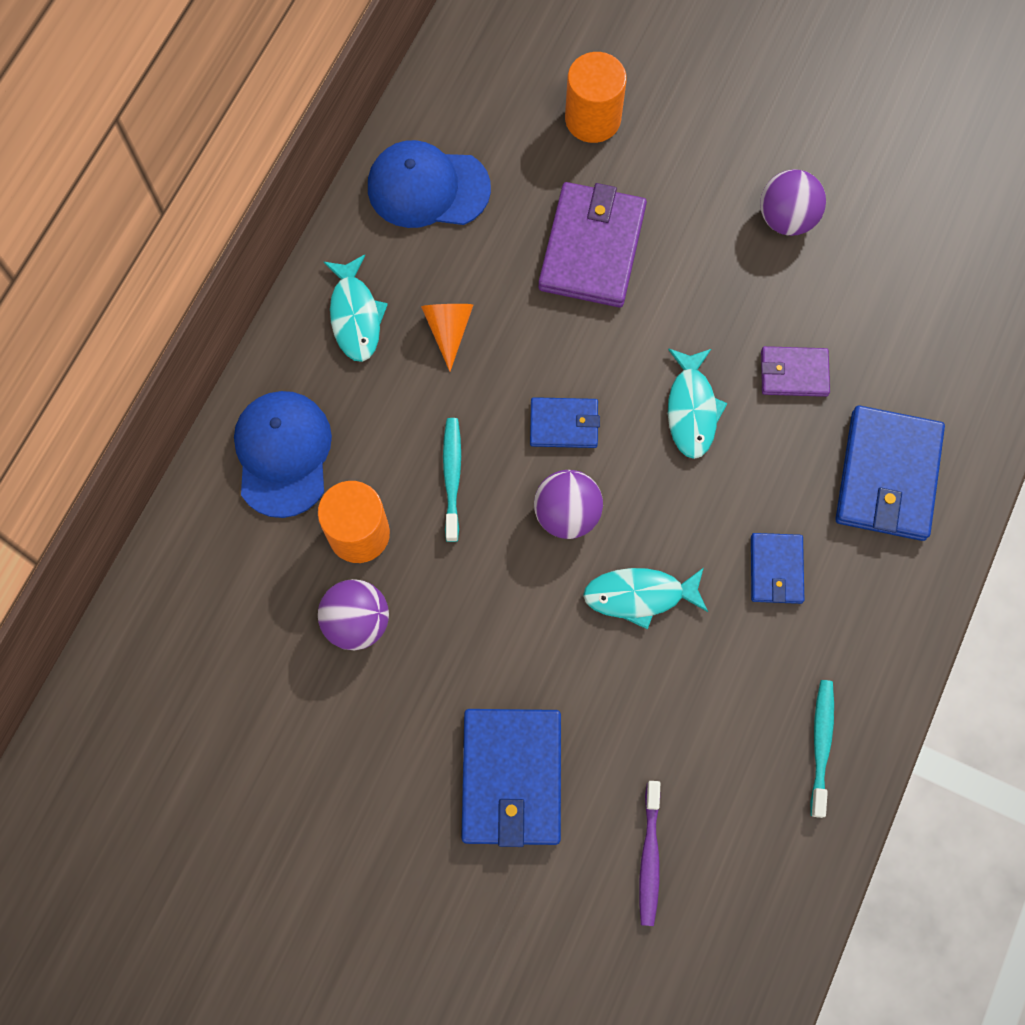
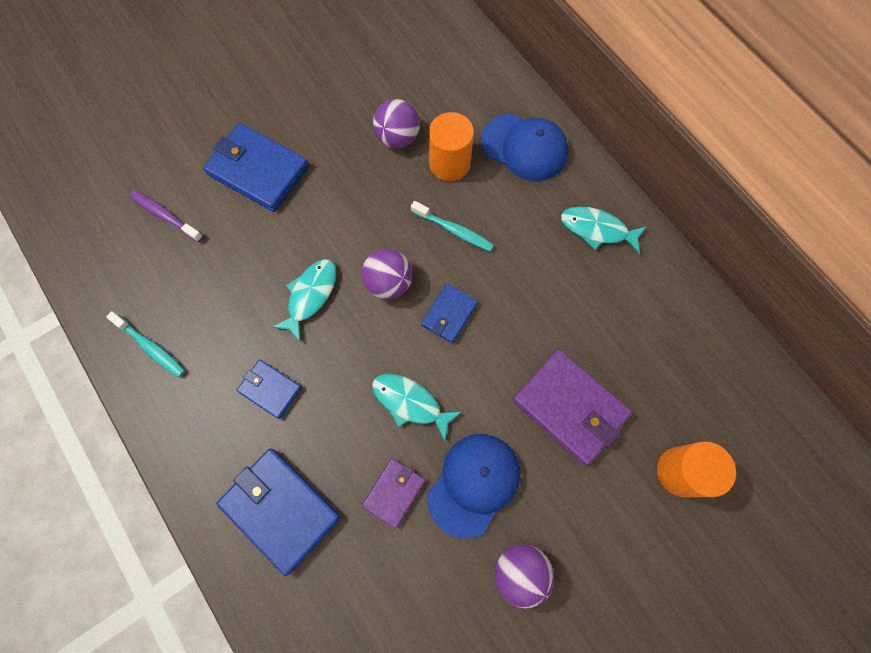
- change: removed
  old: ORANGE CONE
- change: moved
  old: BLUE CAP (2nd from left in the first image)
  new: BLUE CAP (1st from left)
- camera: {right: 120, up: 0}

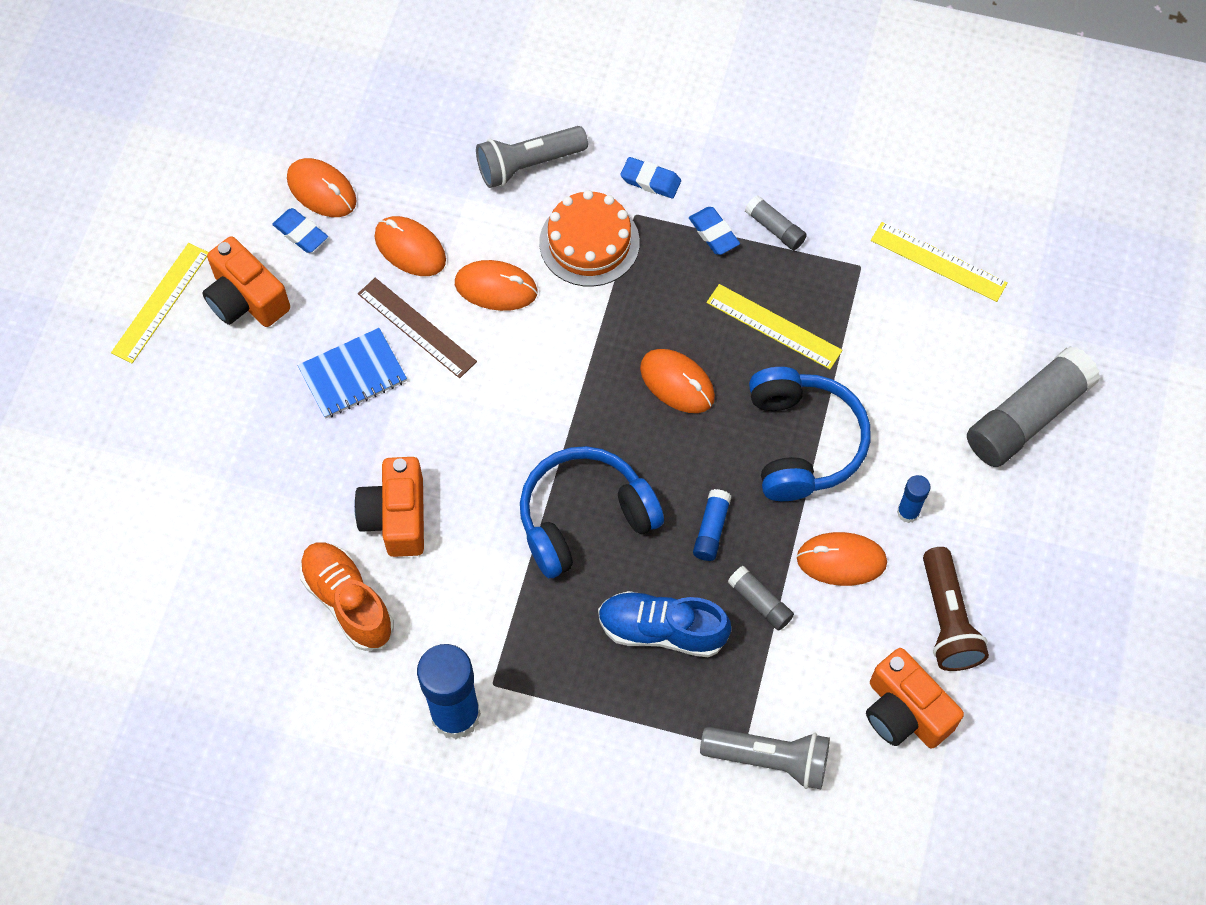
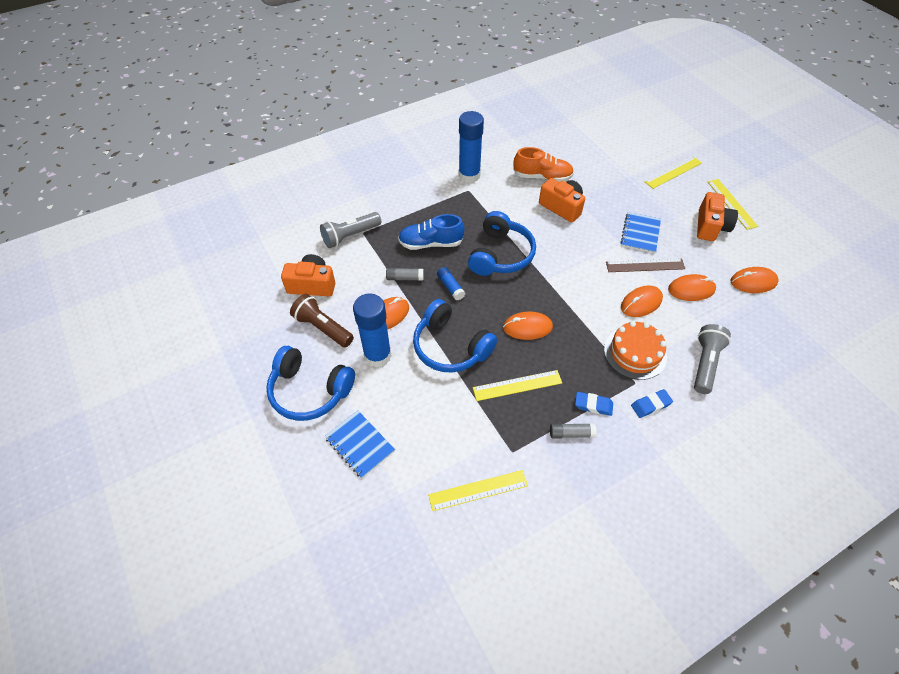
- change: removed
  old: BLUE ERASER (1st from left)
- change: added
  new: BLUE HEADPHONES (1st from left)
- change: added
  new: YELLOW RULER (3rd from left)
- change: replaced
  old: GREY GLUE STICK (3rd from left)
  new: BLUE NOTEBOOK (1st from left)
- change: turned
  old: ORANGE CAMERA (1st from left in the first image)
  degrees: 105
- change: turned
  old: BLUE SHOE
  degrees: -150
- change: resized
  old: BLUE GLUE STICK (3rd from left in the first image)
  factor: 2.1
- camera: {right: 135, up: -10}

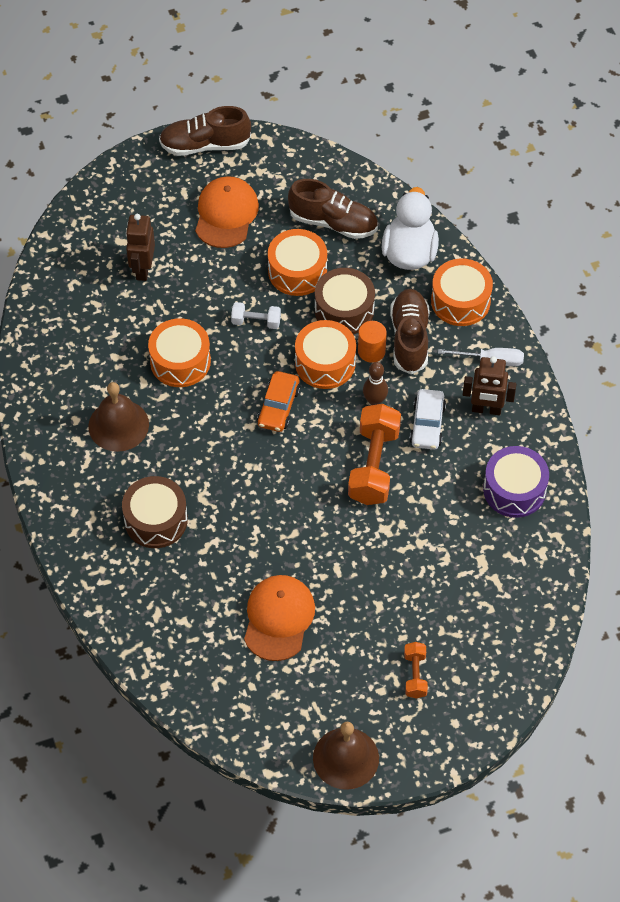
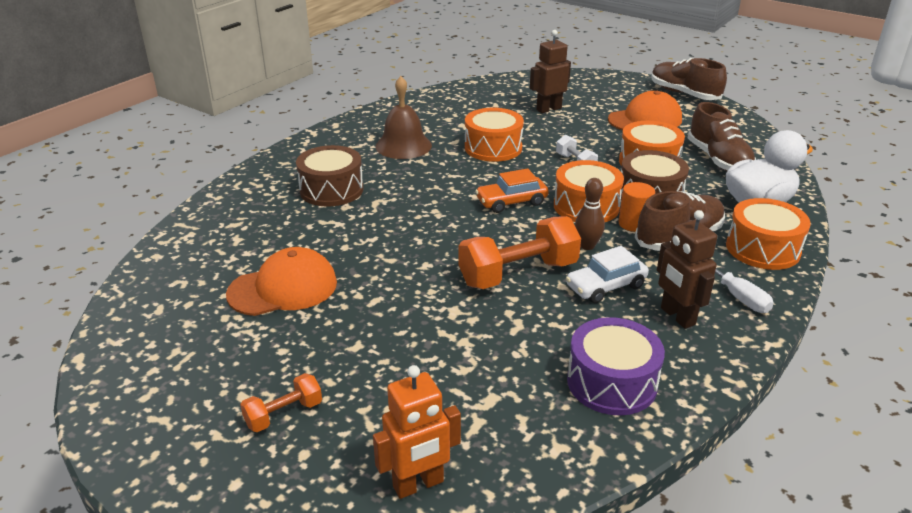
- change: removed
  old: BROWN BELL (2nd from left)
- change: added
  new: ORANGE ROBOT
- camera: {right: 55, up: -25}

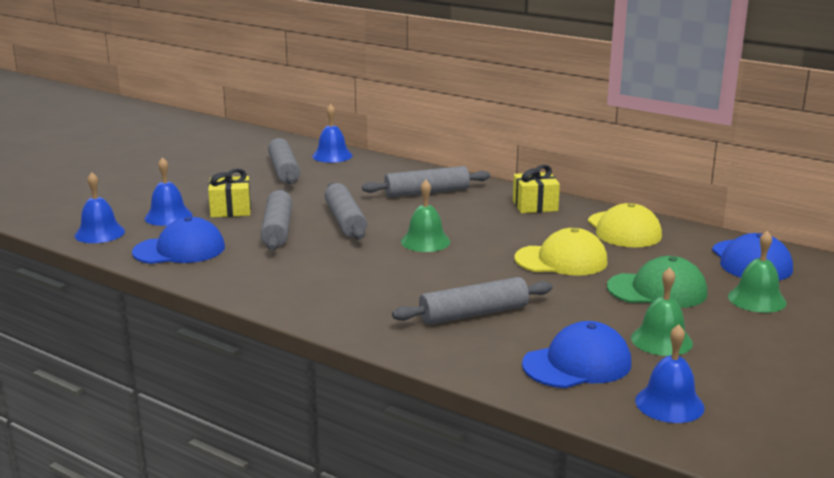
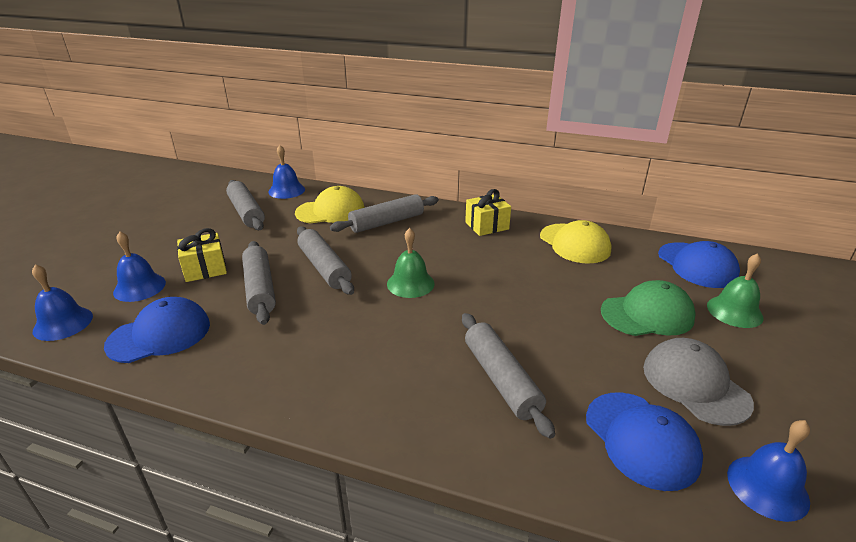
- change: moved
  old: YELLOW CAP (1st from left)
- change: replaced
  old: GREEN BELL (2nd from left)
  new: GREY CAP
- change: turned
  old: GREY ROLLING PIN (5th from left)
  degrees: -75
- change: turned
  old: BLUE CAP (2nd from left)
  degrees: 105
- camera: {right: -15, up: 10}

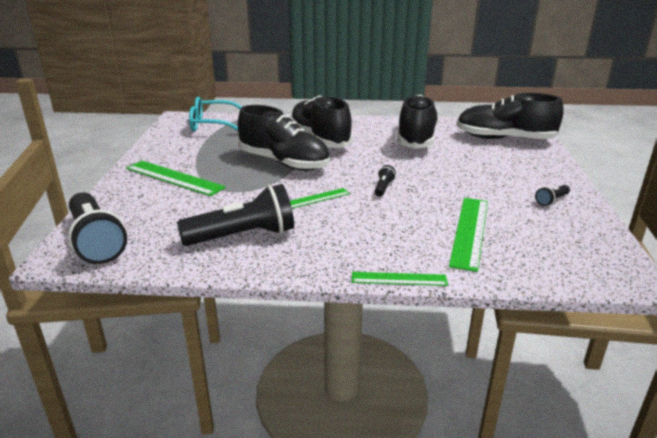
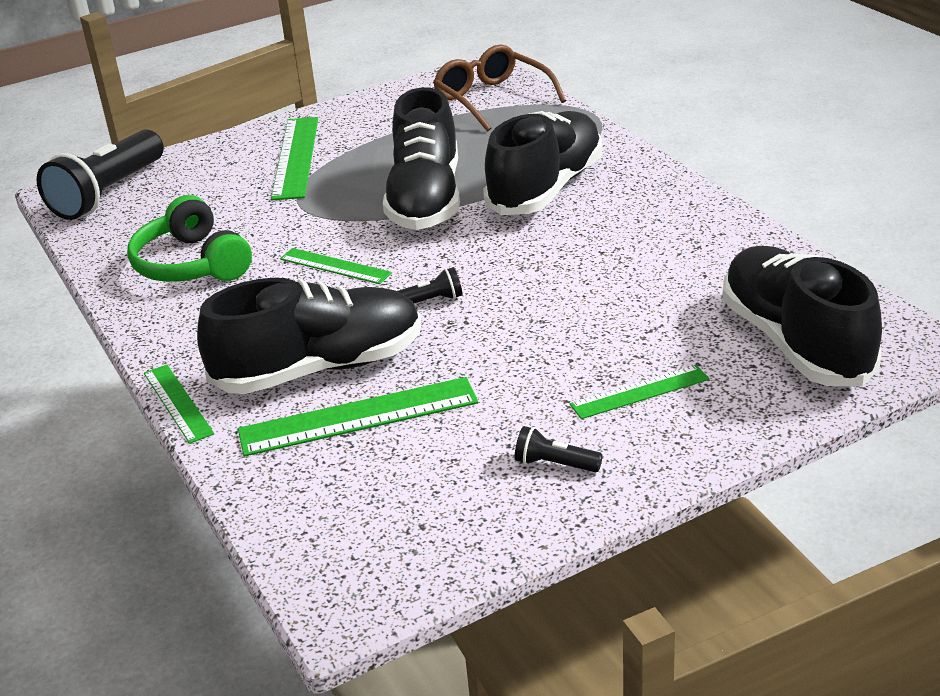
- change: added
  new: GREEN RULER (5th from left)
- change: moved
  old: BLACK SHOE (3rd from left in the first image)
  new: BLACK SHOE (1st from left)
- change: replaced
  old: BLACK FLASHLIGHT (2nd from left)
  new: GREEN HEADPHONES
- change: recoloured
  old: TURQUOISE GLASSES
  new: BROWN GLASSES
- camera: {right: 60, up: 5}

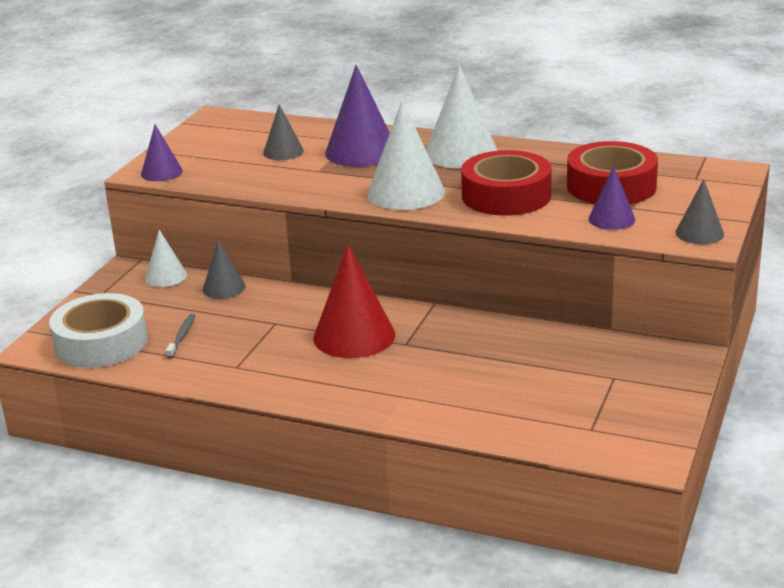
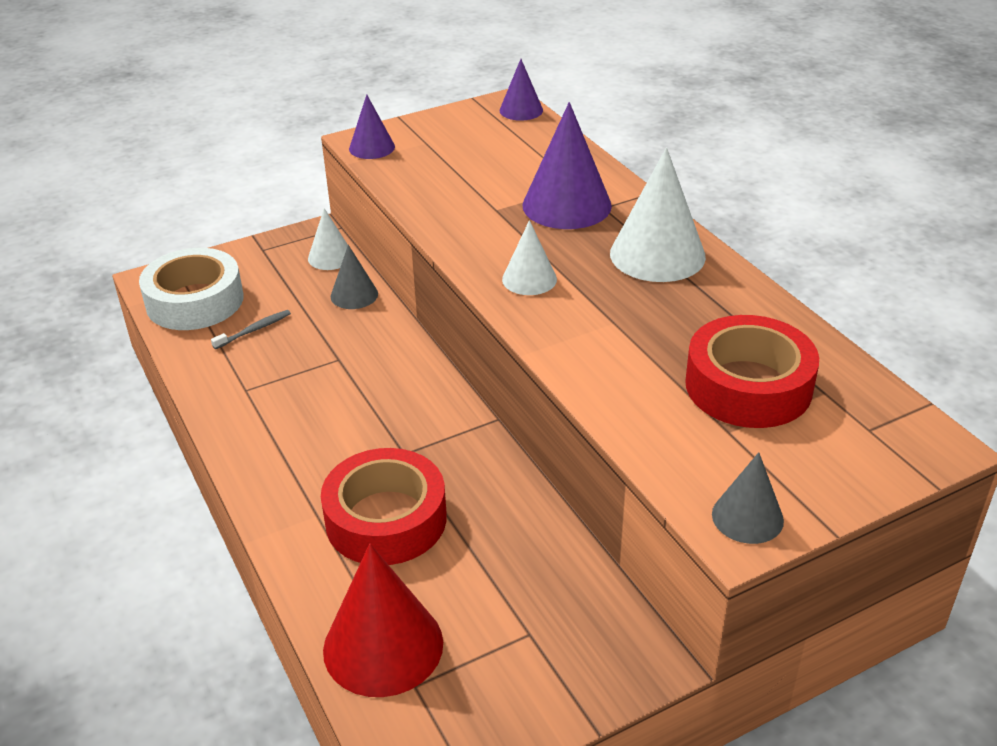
- change: removed
  old: GREY CONE (2nd from left)
- change: moved
  old: RED CONE
- change: moved
  old: RED TAPE (1st from left)
- change: moved
  old: PURPLE CONE (3rd from left in the first image)
  new: PURPLE CONE (2nd from left)
- change: resized
  old: WHITE CONE (2nd from left)
  factor: 0.56
- camera: {right: 40, up: 10}

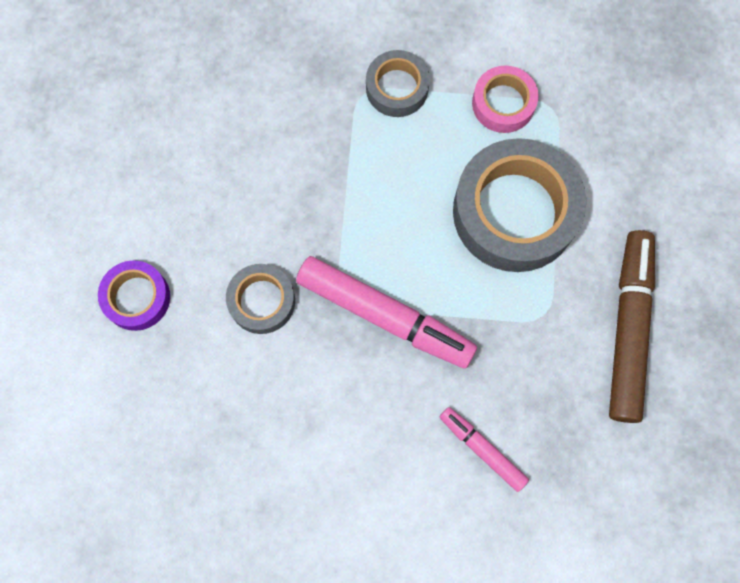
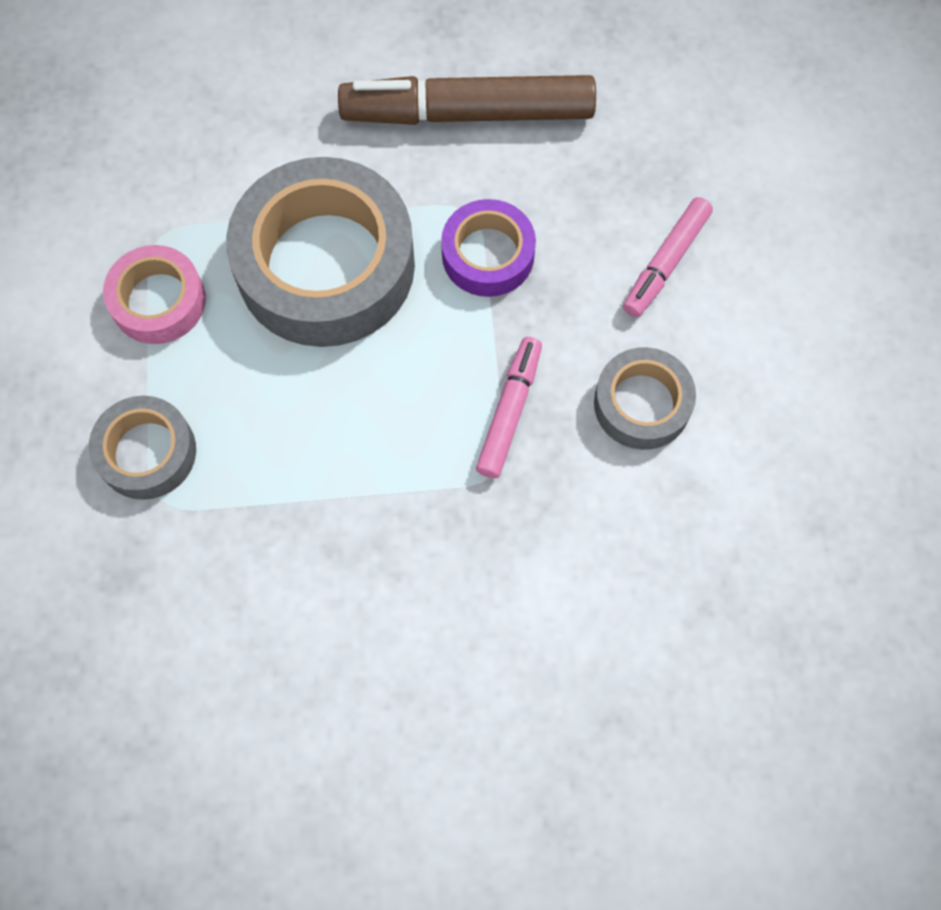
- change: moved
  old: PURPLE TAPE
- change: moved
  old: GREY TAPE (1st from left in the first image)
  new: GREY TAPE (3rd from left)
- change: resized
  old: PINK MARKER (1st from left)
  factor: 0.54
- camera: {right: -100, up: -5}

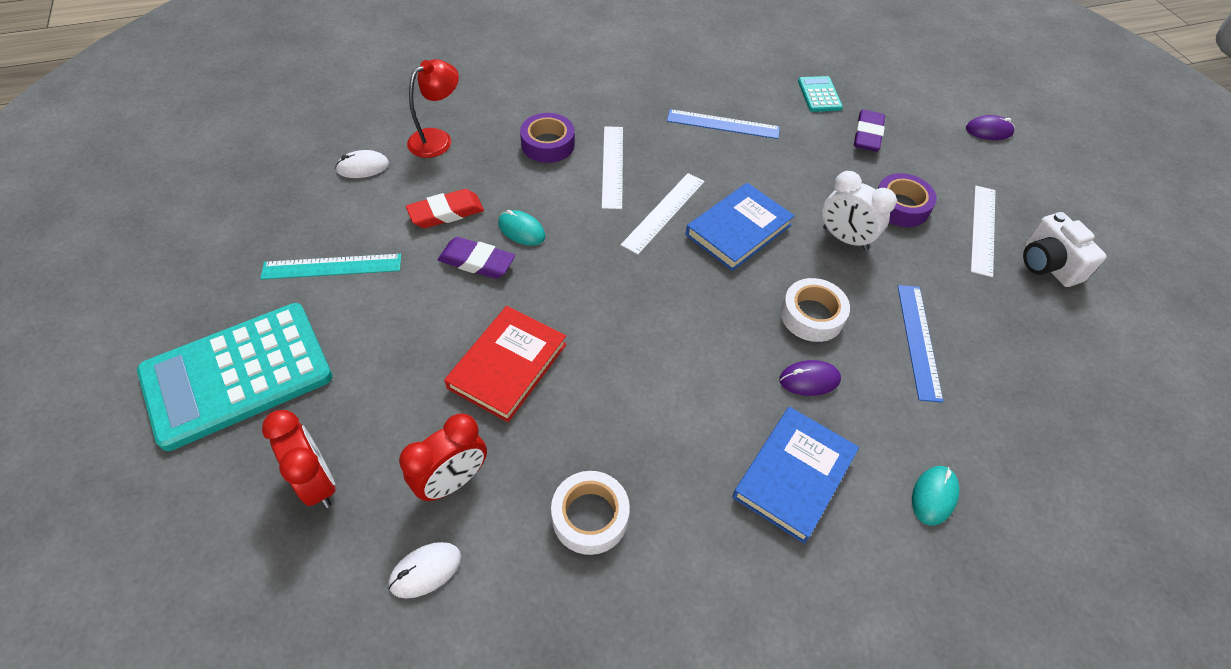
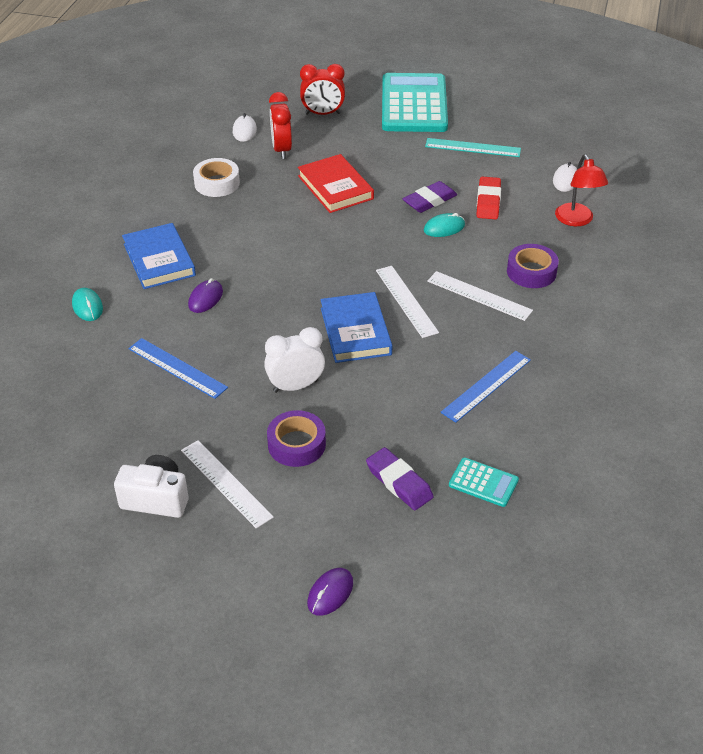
- change: removed
  old: WHITE TAPE (2nd from left)
- change: turned
  old: TURQUOISE RULER
  degrees: 75
- camera: {right: 125, up: -10}

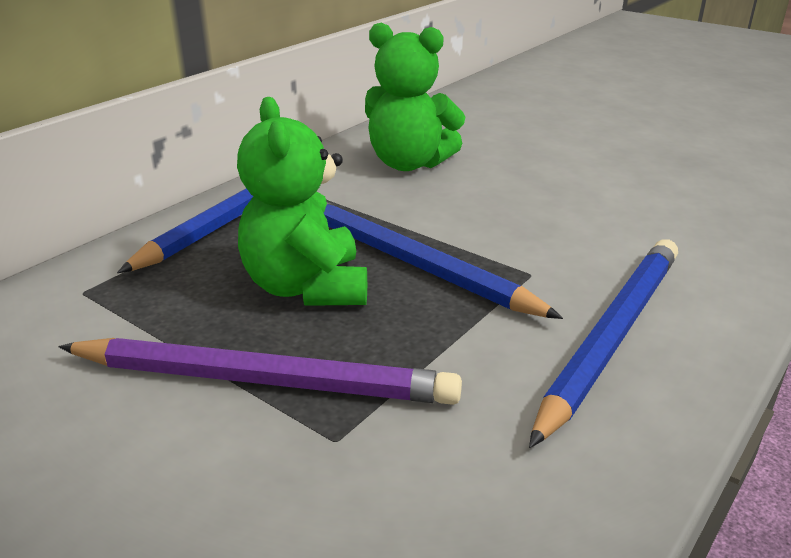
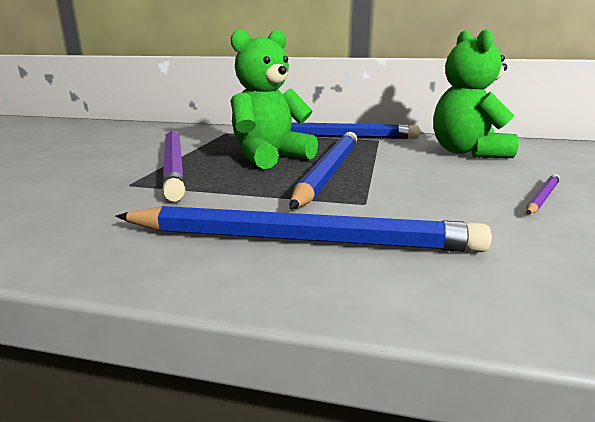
- change: added
  new: PURPLE PENCIL (2nd from left)
- camera: {right: 65, up: -10}

